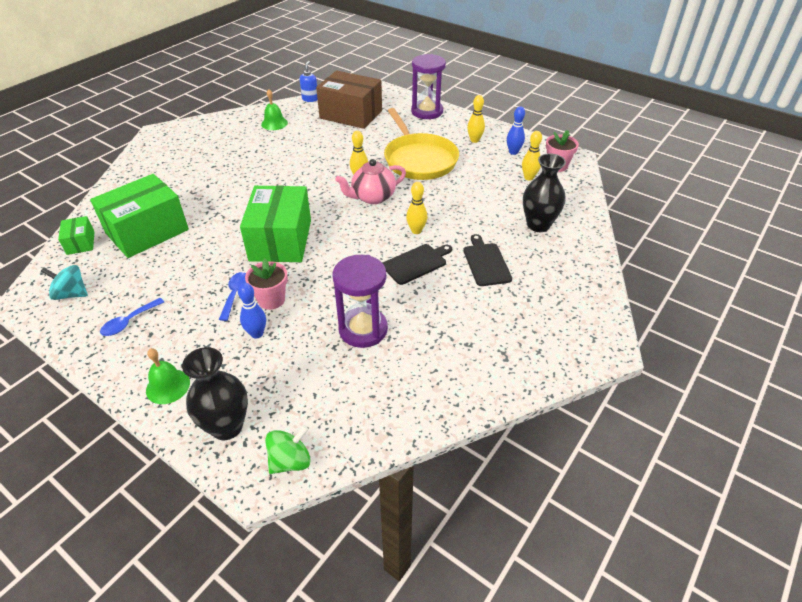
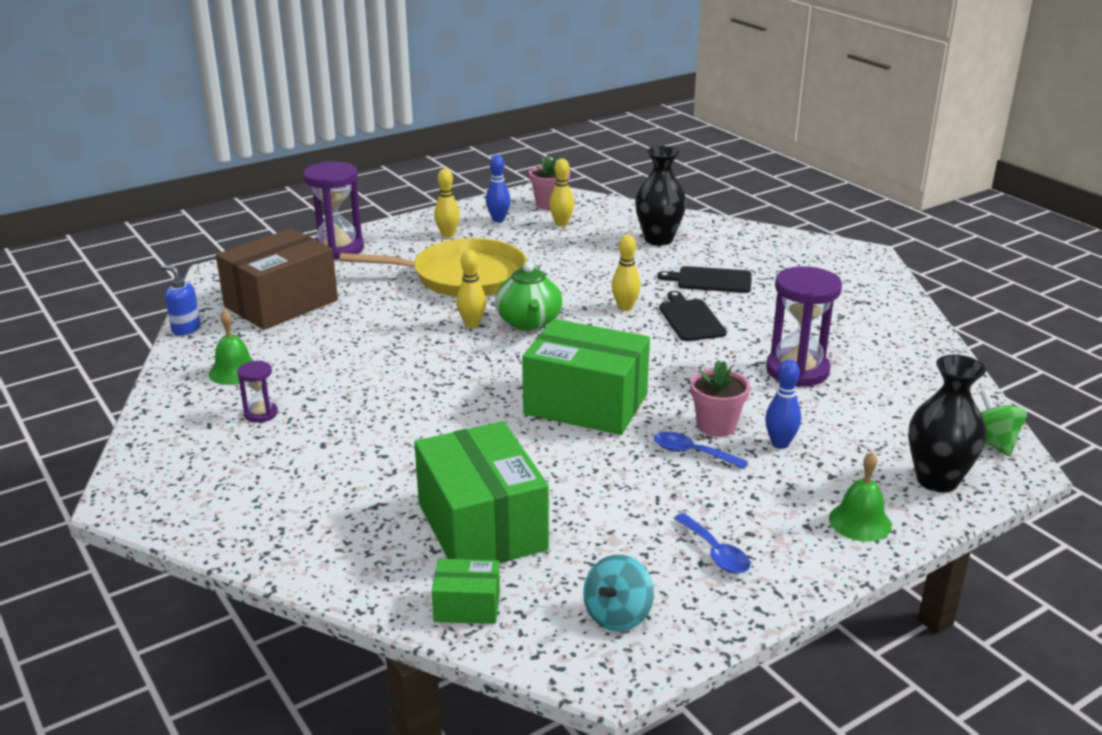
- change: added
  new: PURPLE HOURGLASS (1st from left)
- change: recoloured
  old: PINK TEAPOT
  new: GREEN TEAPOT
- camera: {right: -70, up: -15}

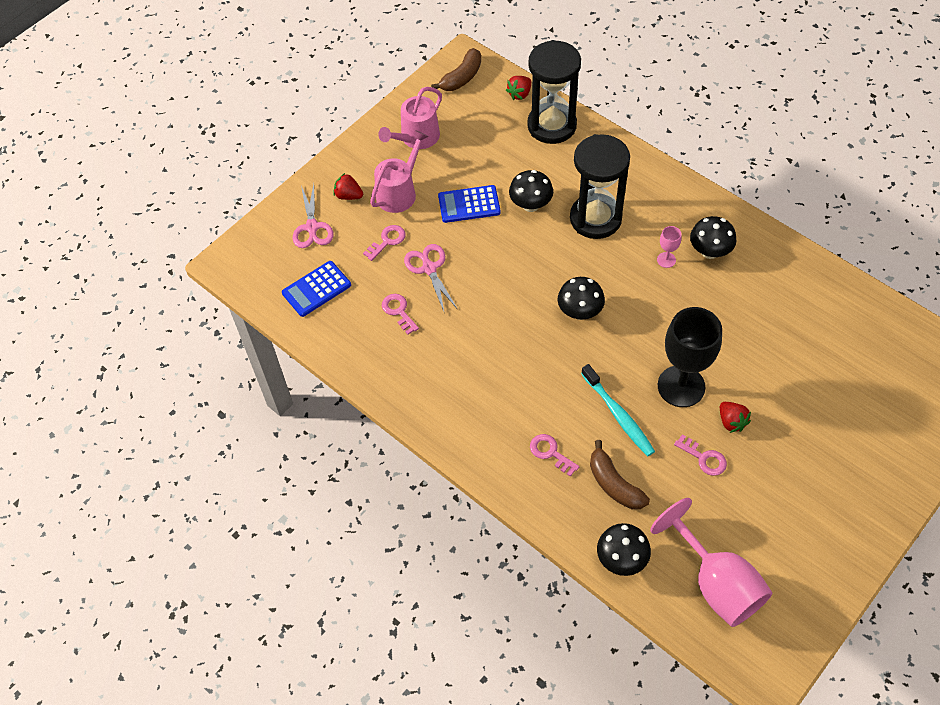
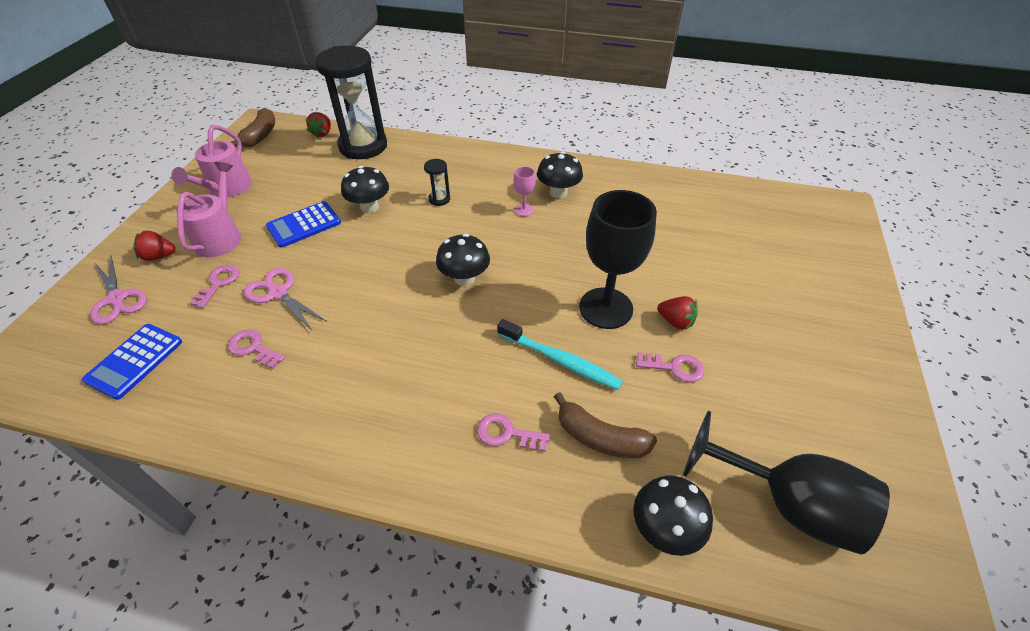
- change: recoloured
  old: PINK GOBLET (2nd from left)
  new: BLACK GOBLET (2nd from left)
- change: resized
  old: BLACK HOURGLASS (2nd from left)
  factor: 0.41
- camera: {right: -30, up: -10}

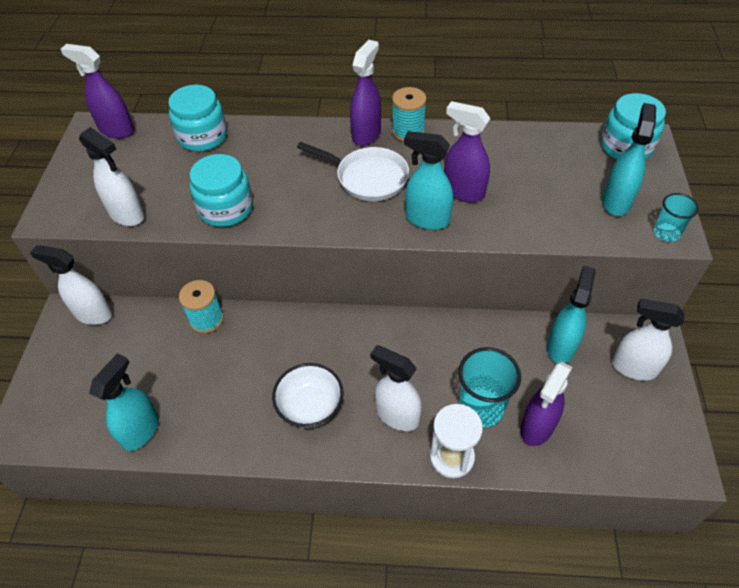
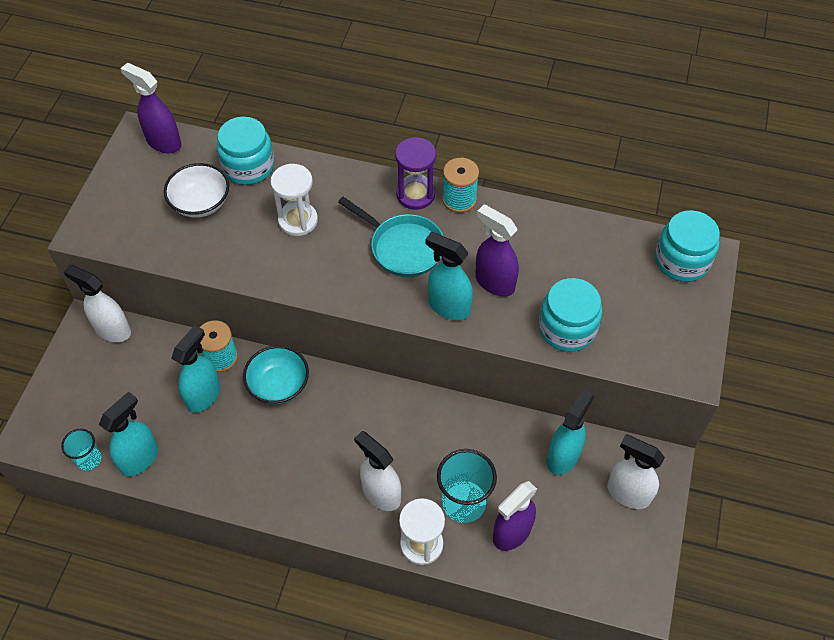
- change: removed
  old: WHITE SPRAY BOTTLE (2nd from left)
- change: added
  new: TURQUOISE BOWL
- change: added
  new: WHITE HOURGLASS (1st from left)
- change: moved
  old: TURQUOISE JAR (2nd from left)
- change: moved
  old: WHITE BOWL
- change: moved
  old: TURQUOISE SPRAY BOTTLE (4th from left in the first image)
  new: TURQUOISE SPRAY BOTTLE (2nd from left)
- change: moved
  old: TURQUOISE CUP (2nd from left in the first image)
  new: TURQUOISE CUP (1st from left)
- change: replaced
  old: PURPLE SPRAY BOTTLE (2nd from left)
  new: PURPLE HOURGLASS
- change: recoloured
  old: WHITE PAN
  new: TURQUOISE PAN
- camera: {right: 10, up: 5}

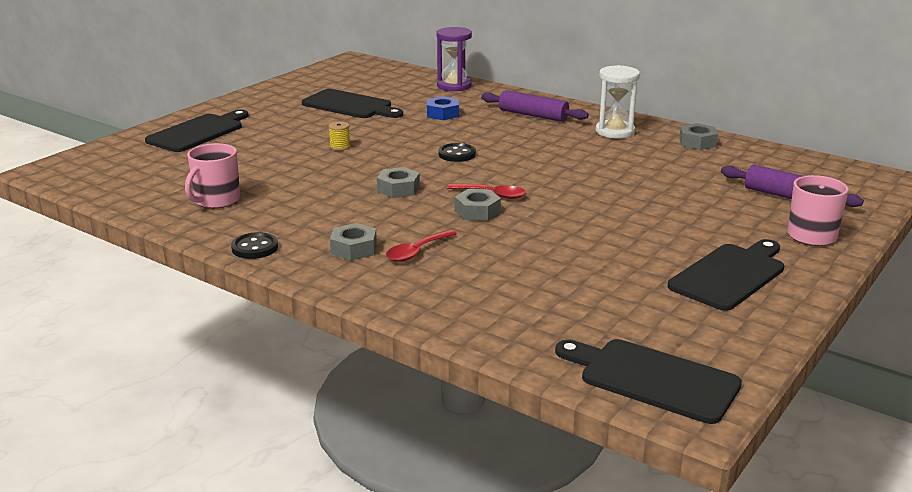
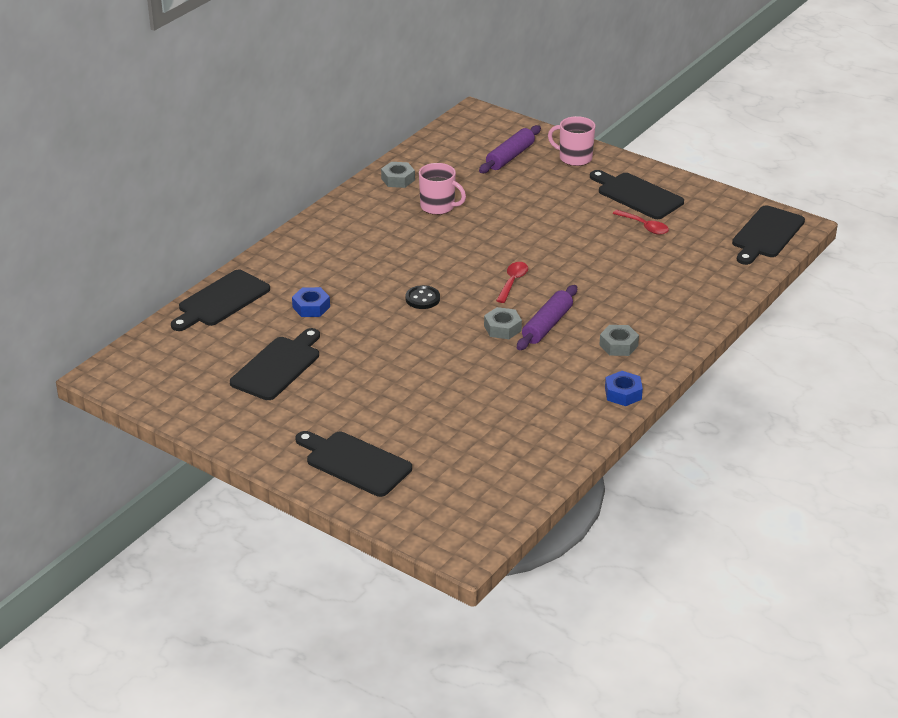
- change: removed
  old: YELLOW SPOOL
- change: removed
  old: GREY NUT (3rd from left)
- change: removed
  old: WHITE HOURGLASS
- change: moved
  old: PINK MUG (1st from left)
- change: moved
  old: RED SPOON (1st from left in the first image)
  new: RED SPOON (2nd from left)
- change: moved
  old: PURPLE ROLLING PIN (1st from left in the first image)
  new: PURPLE ROLLING PIN (2nd from left)
- change: replaced
  old: BLACK BUTTON (1st from left)
  new: BLUE NUT (2nd from left)
- change: replaced
  old: PURPLE HOURGLASS
  new: BLACK CUTTING BOARD (1st from left)
- camera: {right: -90, up: 10}

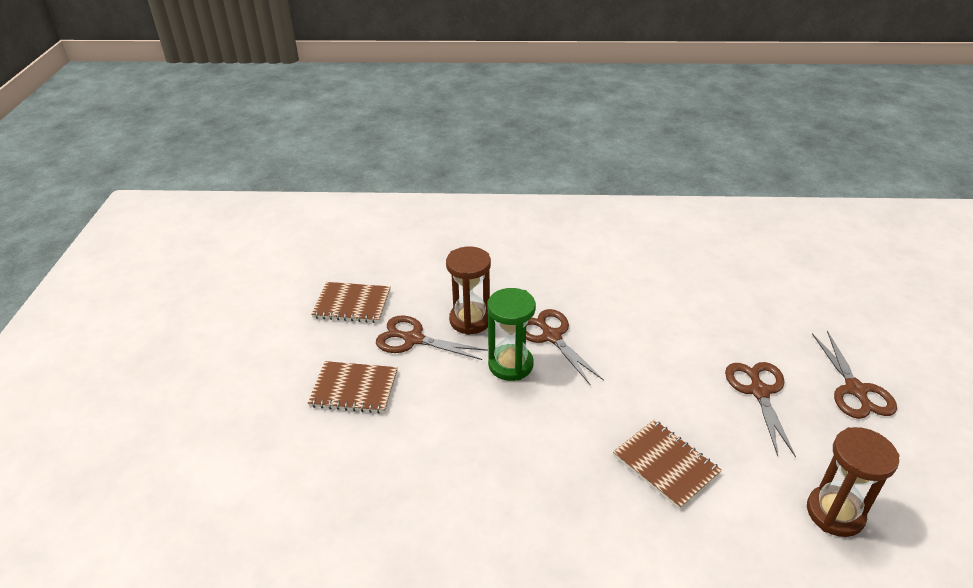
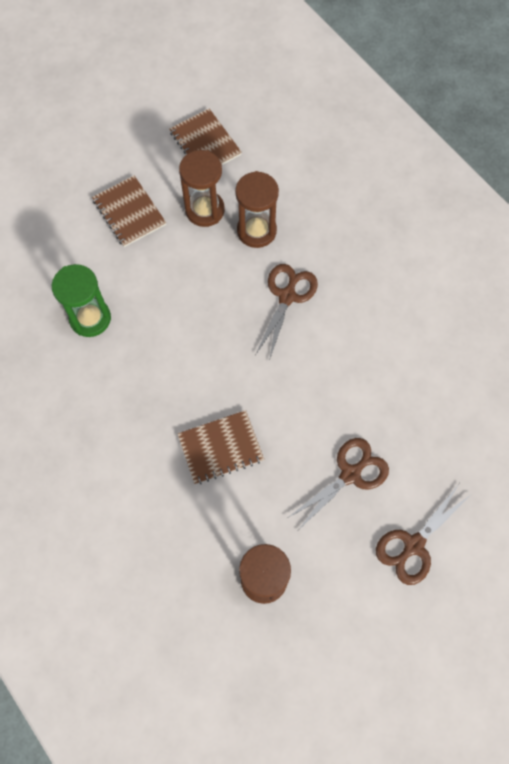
- change: moved
  old: GREEN HOURGLASS
- change: replaced
  old: BROWN SCISSORS (1st from left)
  new: BROWN HOURGLASS (1st from left)
- change: turned
  old: BROWN NOTEBOOK (3rd from left)
  degrees: 60
- camera: {right: 50, up: 30}

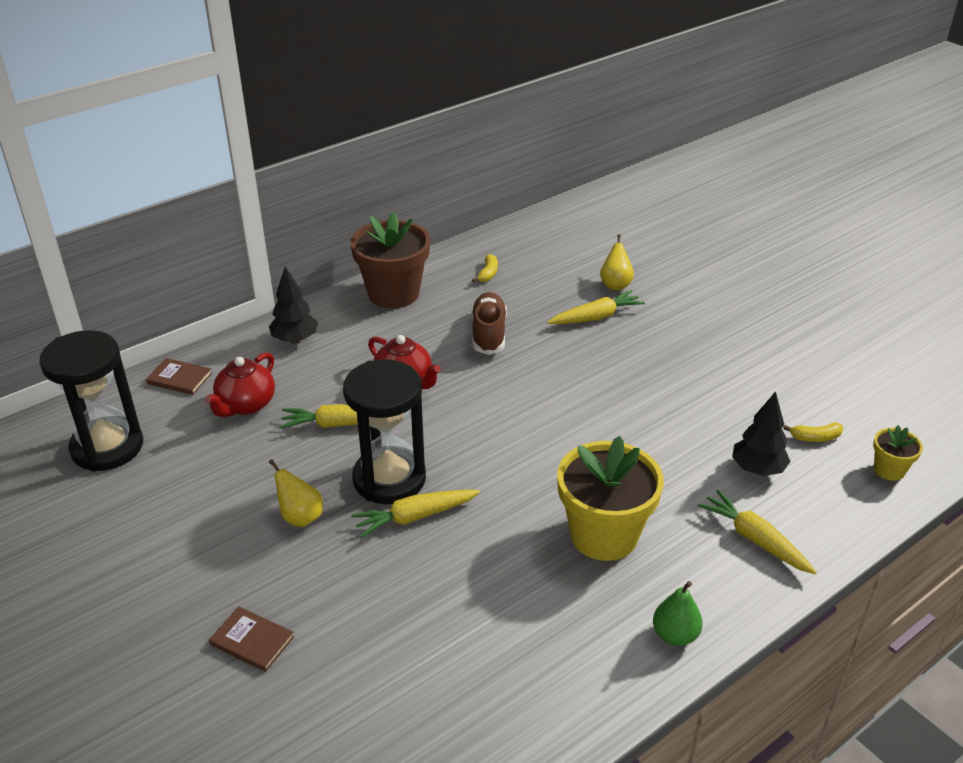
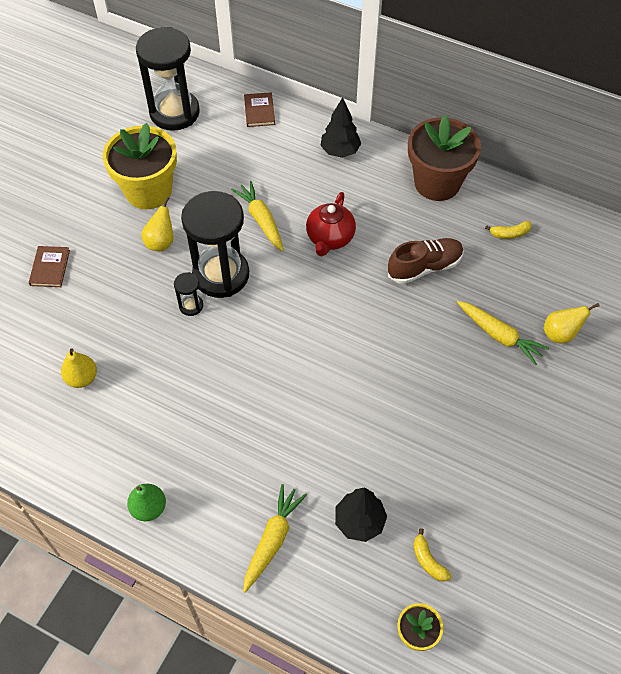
- change: removed
  old: RED TEAPOT (1st from left)
- change: added
  new: YELLOW PEAR (1st from left)
- change: moved
  old: YELLOW FLOWER POT (1st from left)
- change: replaced
  old: YELLOW CARROT (2nd from left)
  new: BLACK HOURGLASS (2nd from left)
- camera: {right: 65, up: 20}

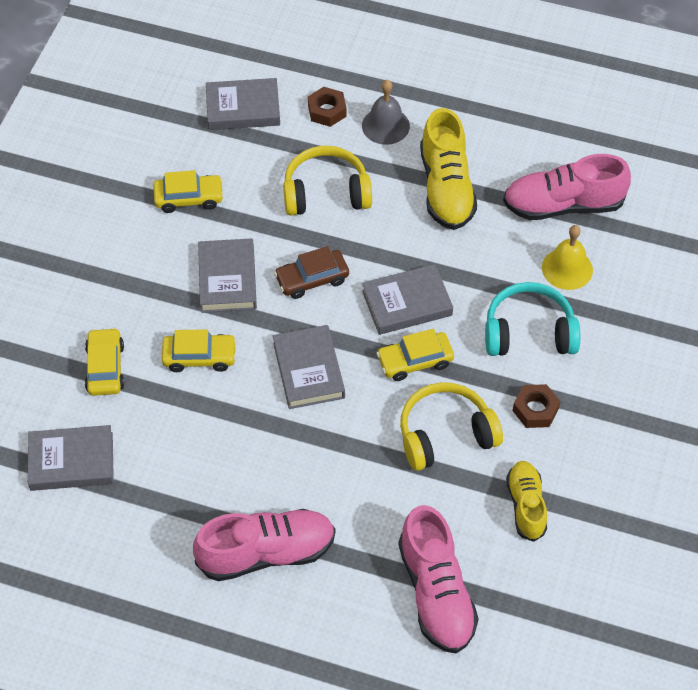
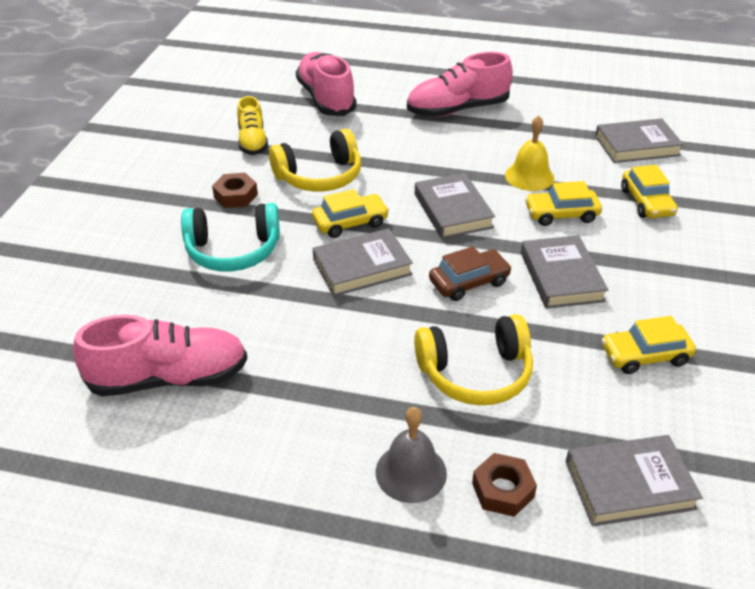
- change: removed
  old: YELLOW SHOE (1st from left)
- change: moved
  old: YELLOW BELL
- camera: {right: 175, up: -15}

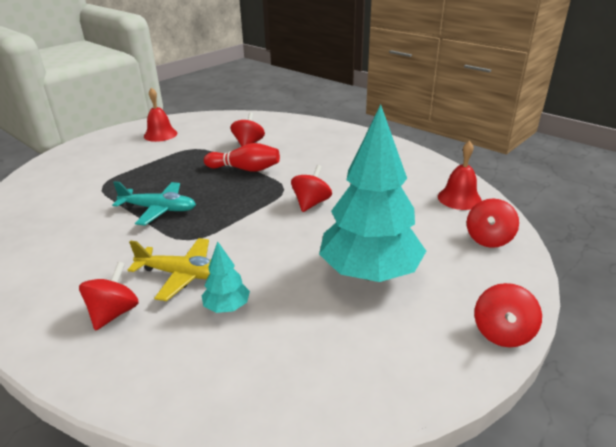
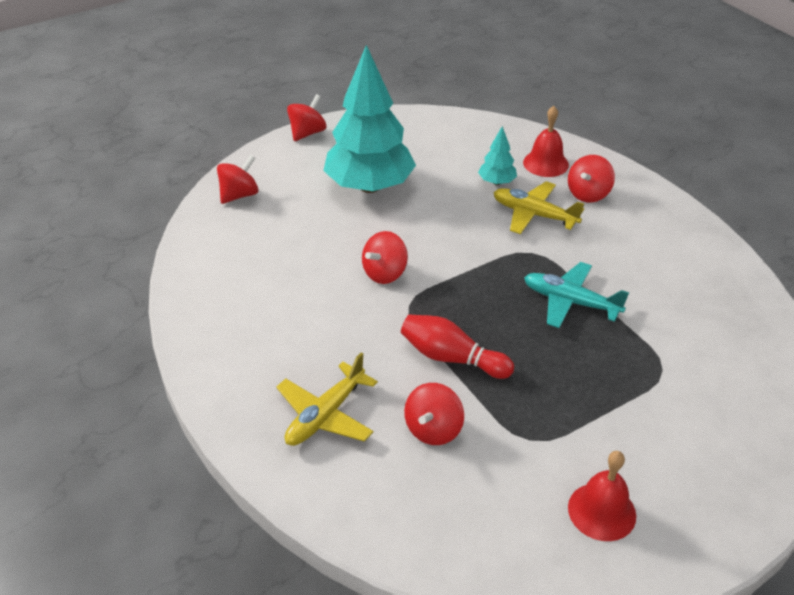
- change: added
  new: YELLOW PLANE (1st from left)
- change: moved
  old: RED BELL (2nd from left in the first image)
  new: RED BELL (1st from left)
- camera: {right: -165, up: 10}

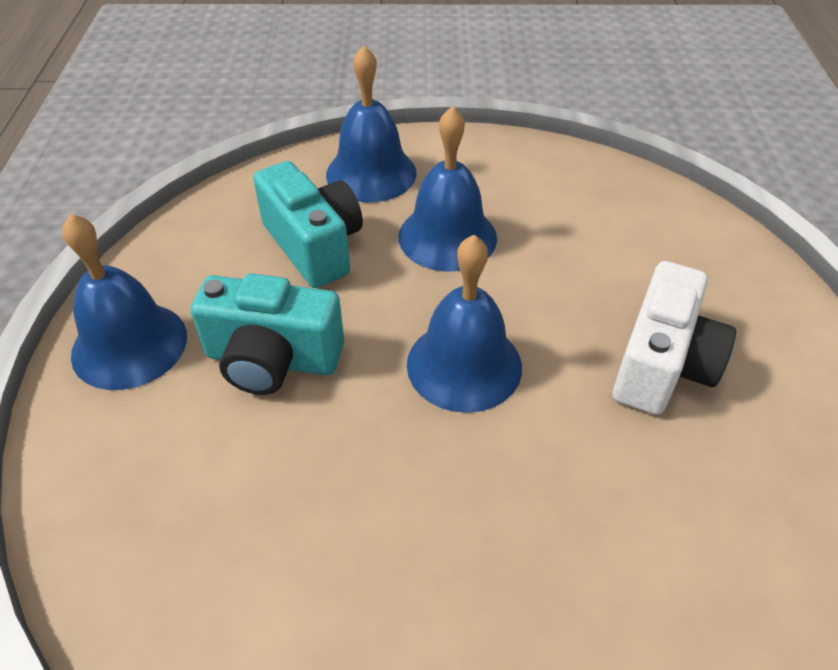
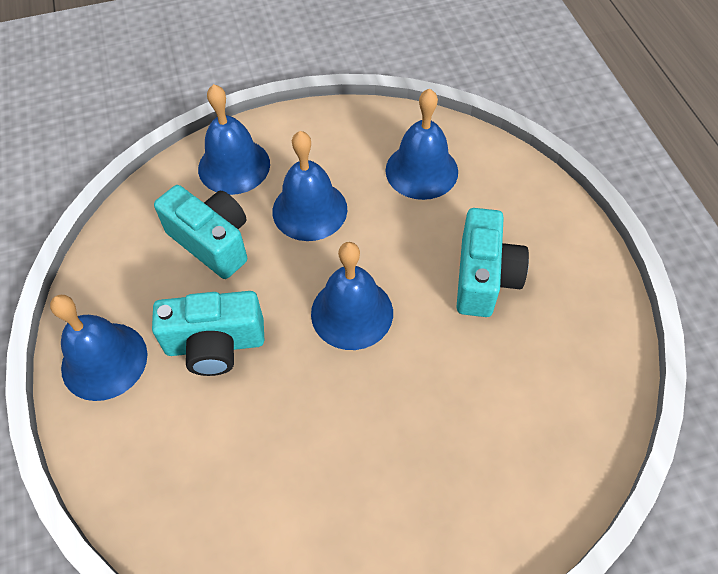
- change: added
  new: BLUE BELL (5th from left)
- change: recoloured
  old: WHITE CAMERA
  new: TURQUOISE CAMERA (3rd from left)
- camera: {right: -15, up: 10}

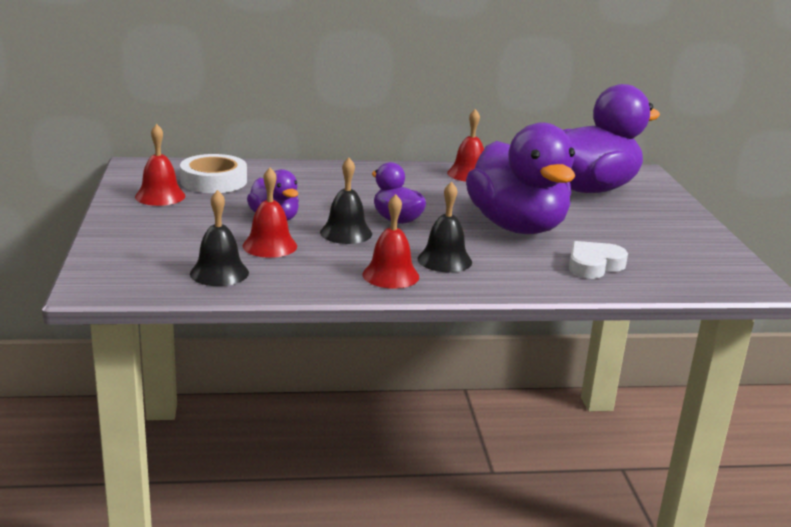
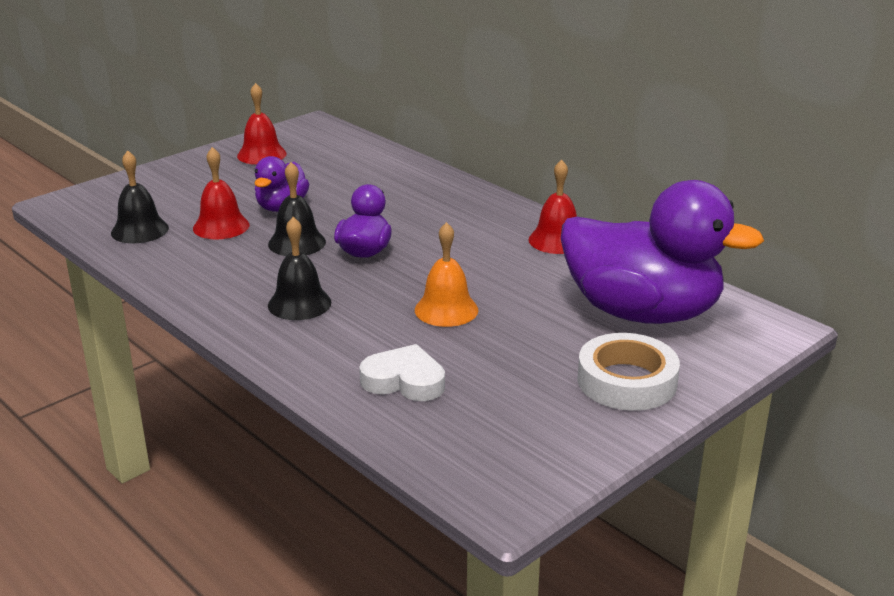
- change: removed
  old: RED BELL (3rd from left)
- change: moved
  old: WHITE TAPE
- change: replaced
  old: PURPLE DUCK (3rd from left)
  new: ORANGE BELL
- camera: {right: 55, up: 5}

